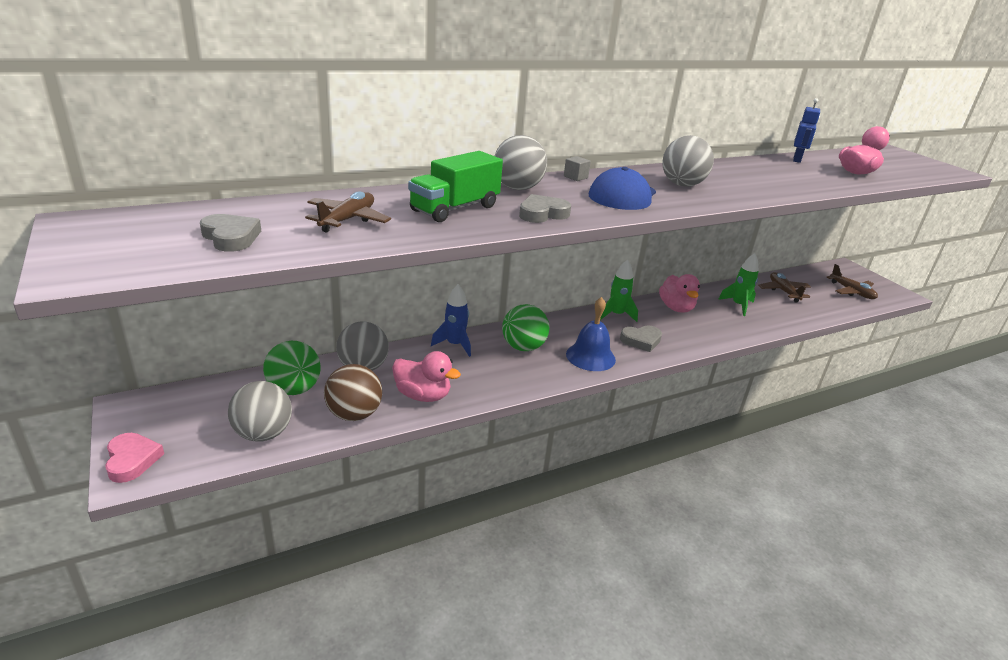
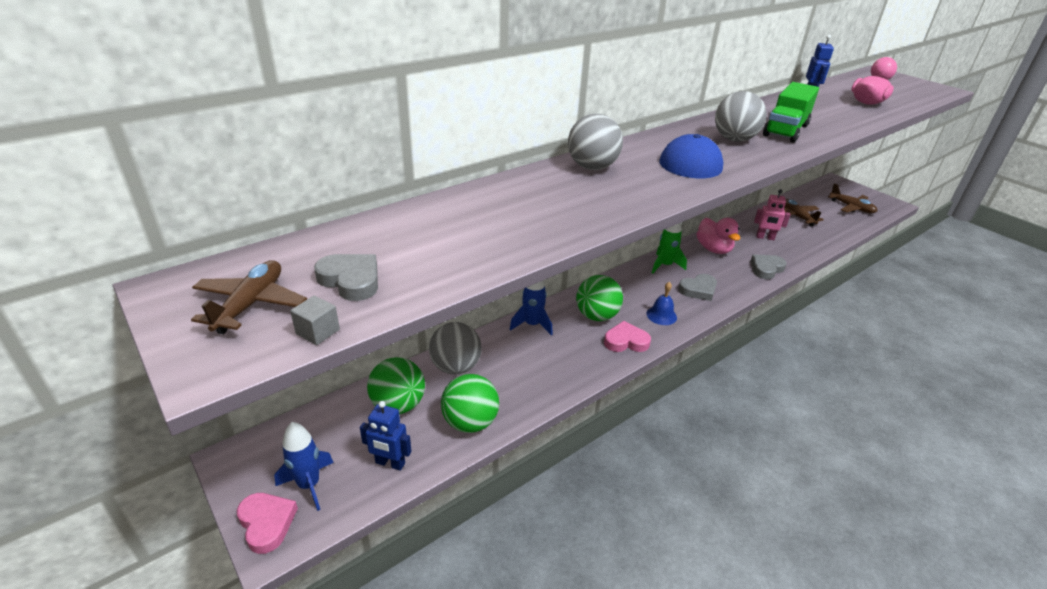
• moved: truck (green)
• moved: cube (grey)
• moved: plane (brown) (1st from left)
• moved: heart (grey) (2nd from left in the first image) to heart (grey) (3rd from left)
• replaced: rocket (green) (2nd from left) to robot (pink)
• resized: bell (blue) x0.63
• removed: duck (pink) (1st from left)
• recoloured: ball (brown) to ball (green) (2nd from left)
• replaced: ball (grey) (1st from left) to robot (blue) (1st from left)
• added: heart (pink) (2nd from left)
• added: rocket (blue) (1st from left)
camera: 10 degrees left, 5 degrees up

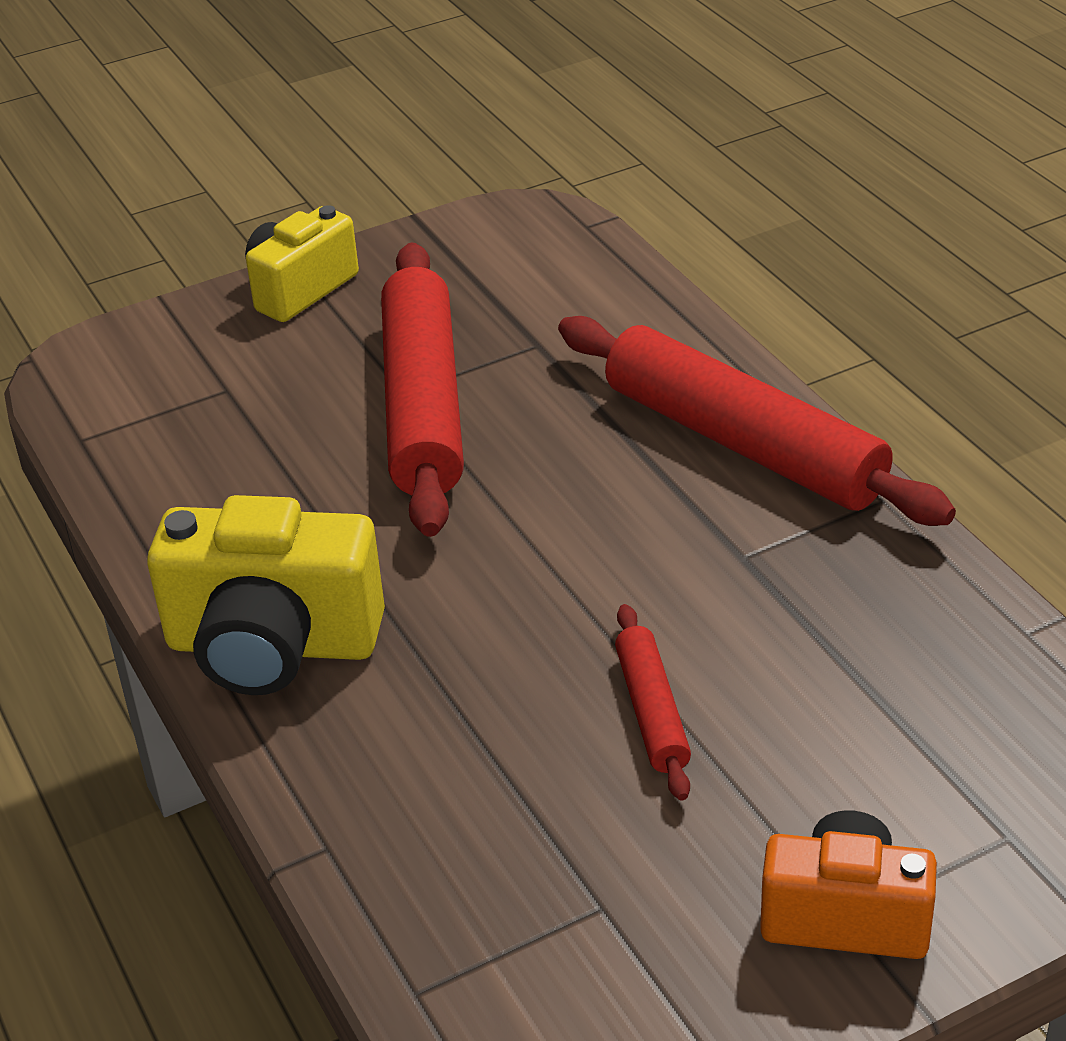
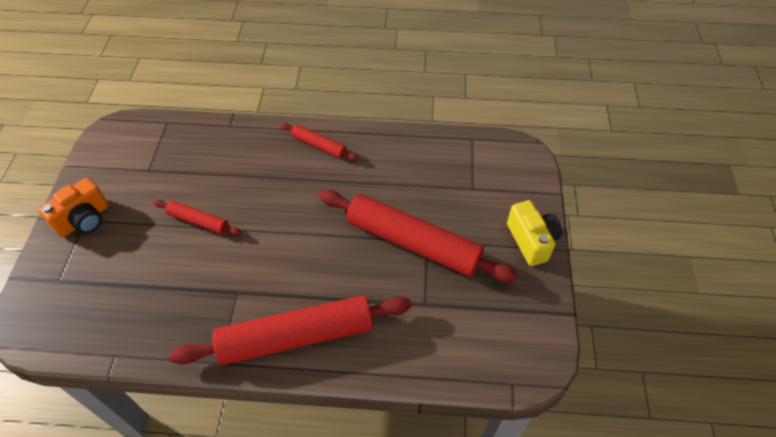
• replaced: camera (yellow) (1st from left) to rolling pin (red) (3rd from left)
camera: 120 degrees right, 15 degrees up

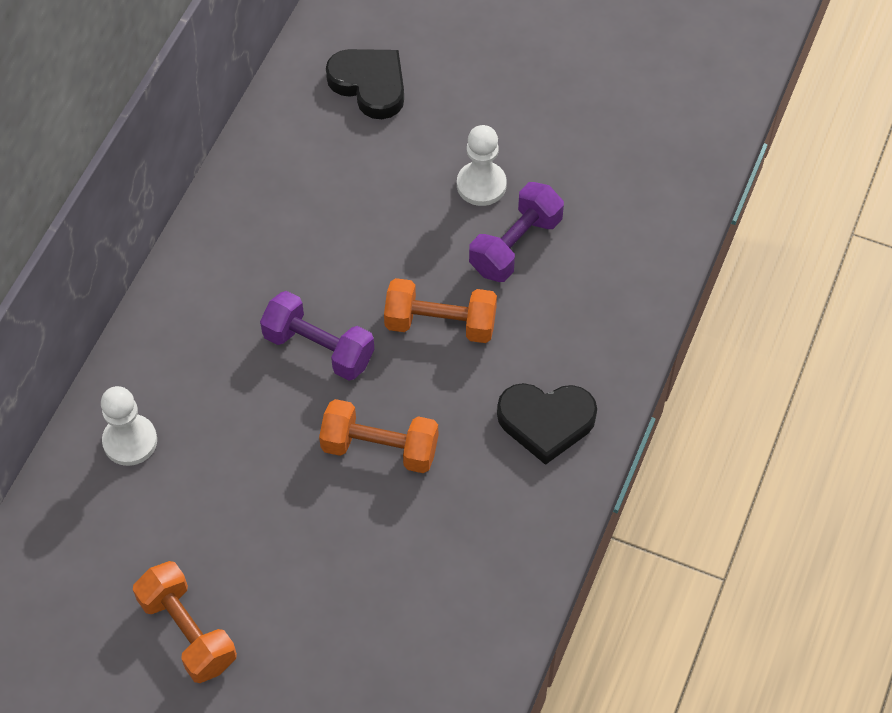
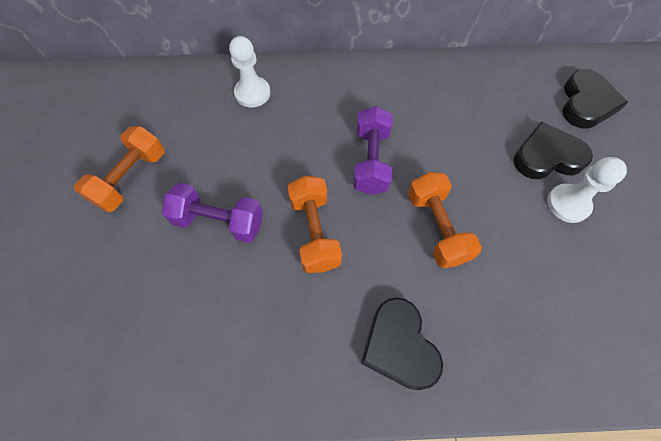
• moved: dumbbell (purple) (2nd from left in the first image) to dumbbell (purple) (1st from left)
• added: heart (black) (2nd from left)
camera: 65 degrees right, 5 degrees up

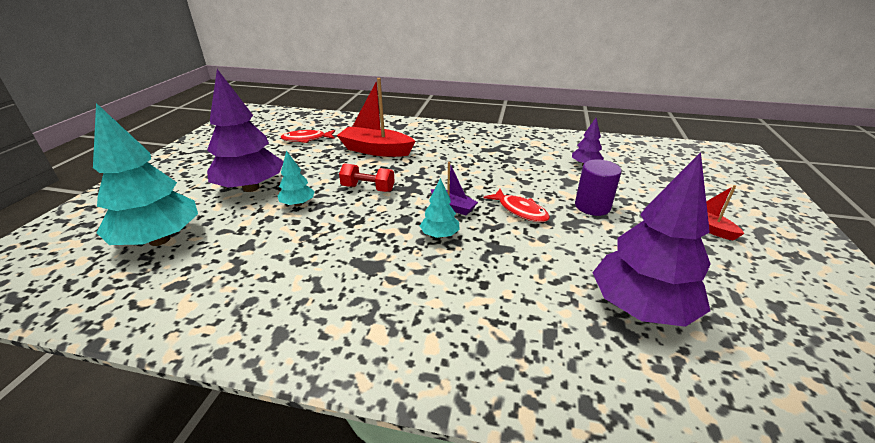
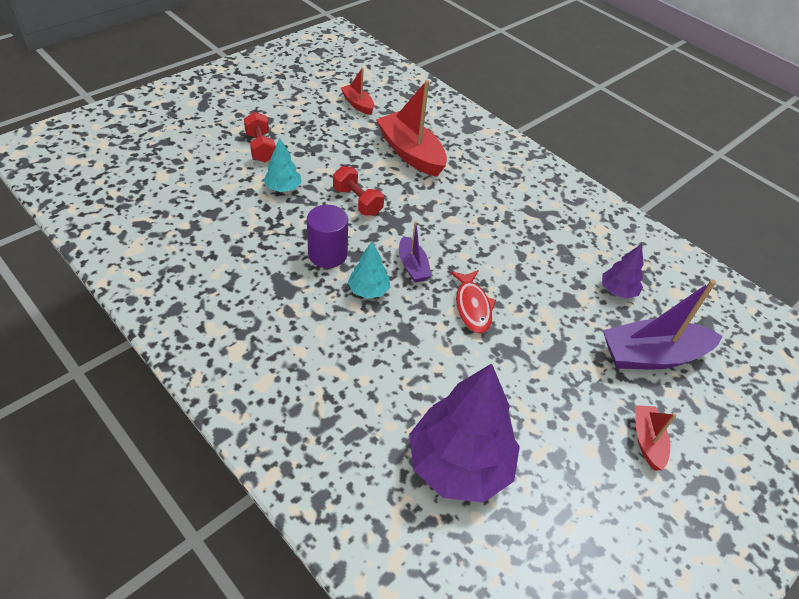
• replaced: tree (purple) (1st from left) to dumbbell (red) (1st from left)
• removed: tree (turquoise) (1st from left)
• replaced: fish (red) (1st from left) to boat (red) (1st from left)
• moved: cylinder (purple)
• added: boat (purple) (2nd from left)
camera: 30 degrees right, 15 degrees up

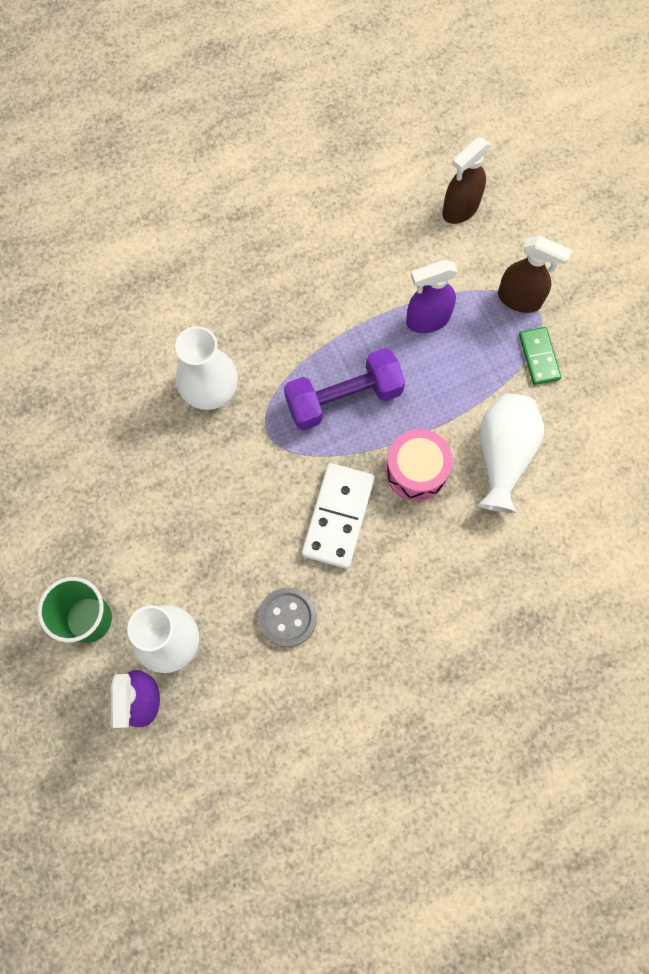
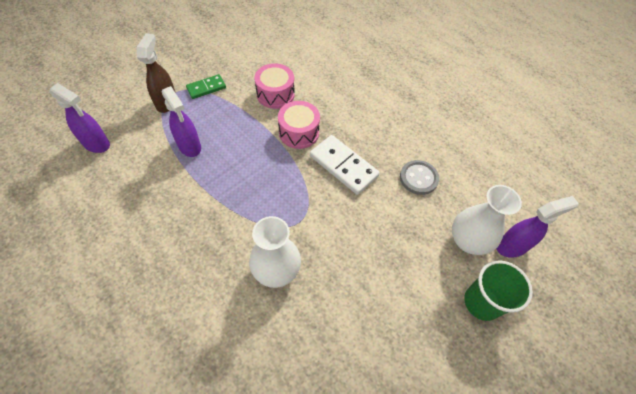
• recoloured: spray bottle (brown) (1st from left) to spray bottle (purple) (1st from left)
• removed: dumbbell (purple)
• replaced: vase (white) (3rd from left) to drum (pink) (1st from left)
• turned: domino (white) 45 degrees clockwise
camera: 110 degrees left, 15 degrees down

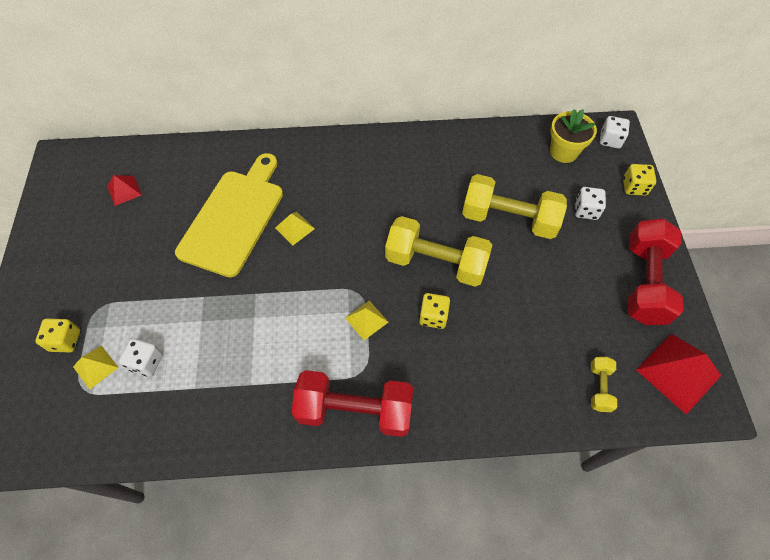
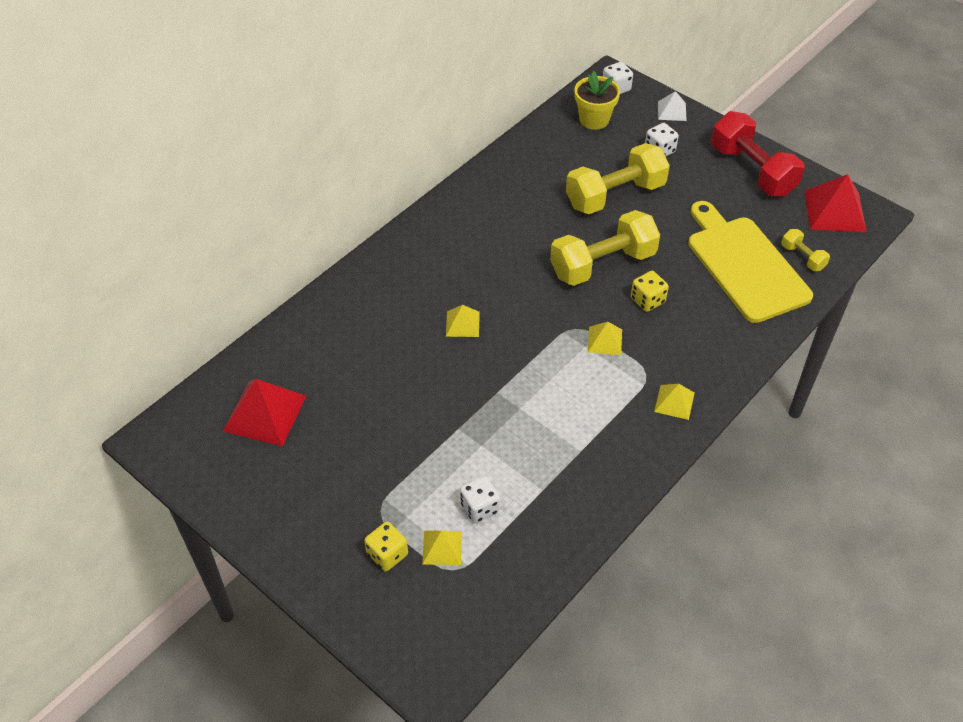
• moved: cutting board (yellow)
• replaced: dice (yellow) (3rd from left) to pyramid (white)
• resized: pyramid (red) (1st from left) x1.82
• replaced: dumbbell (red) (1st from left) to pyramid (yellow) (4th from left)
camera: 45 degrees left, 10 degrees down

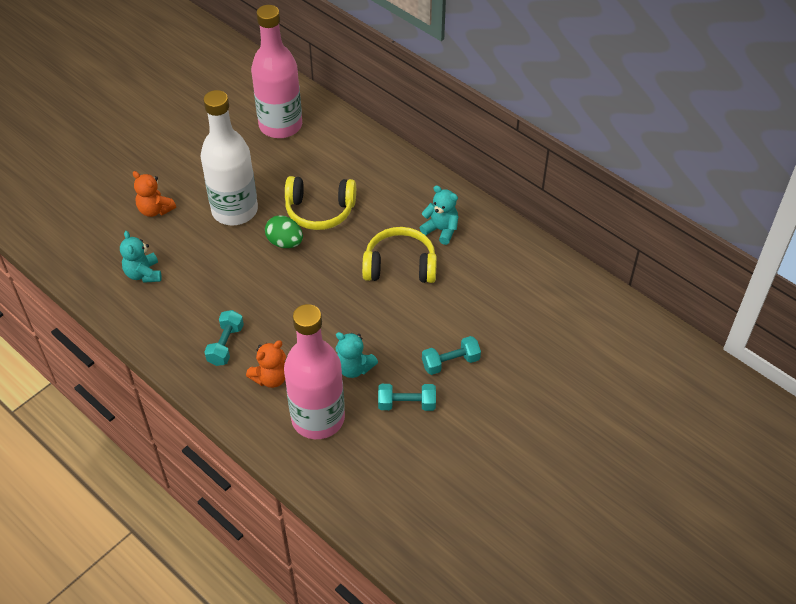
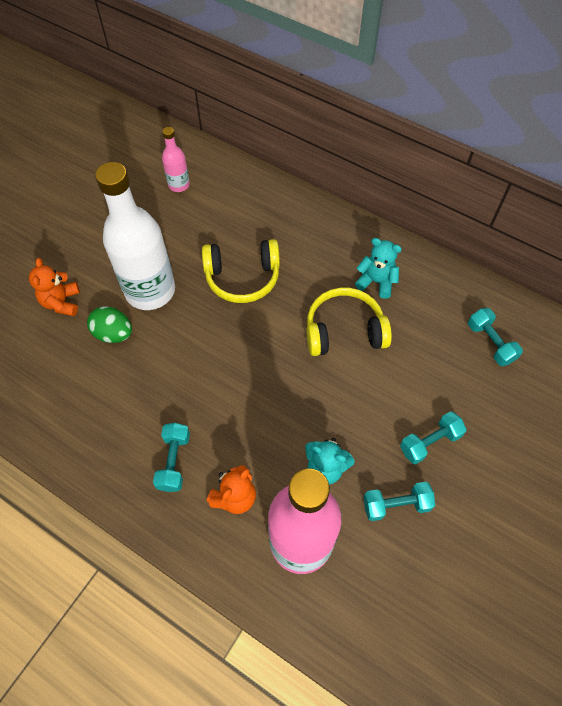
• resized: bottle (pink) (1st from left) x0.47
• turned: teddy bear (orange) (1st from left) 60 degrees clockwise
• moved: egg (green)
• removed: teddy bear (turquoise) (1st from left)
• added: dumbbell (turquoise) (4th from left)
camera: 10 degrees left, 10 degrees up

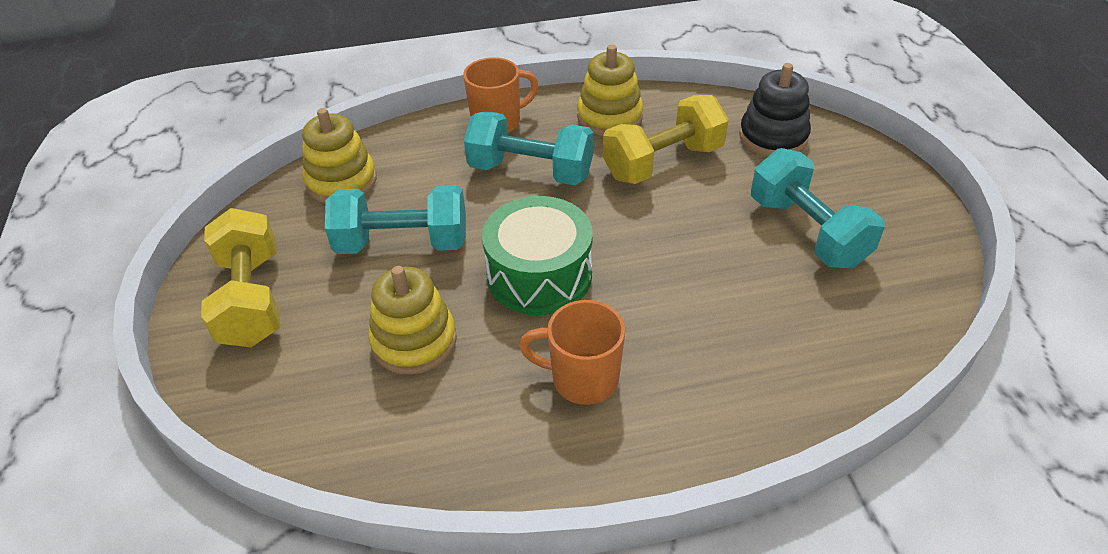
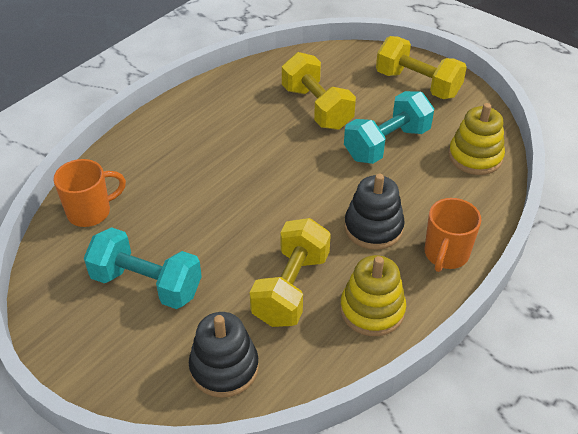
• replaced: dumbbell (turquoise) (2nd from left) to stacking toy (black) (2nd from left)
• removed: drum (green)
• replaced: stacking toy (yellow) (2nd from left) to dumbbell (yellow) (2nd from left)
• moved: mug (orange) (2nd from left in the first image) to mug (orange) (1st from left)
camera: 140 degrees right, 0 degrees up

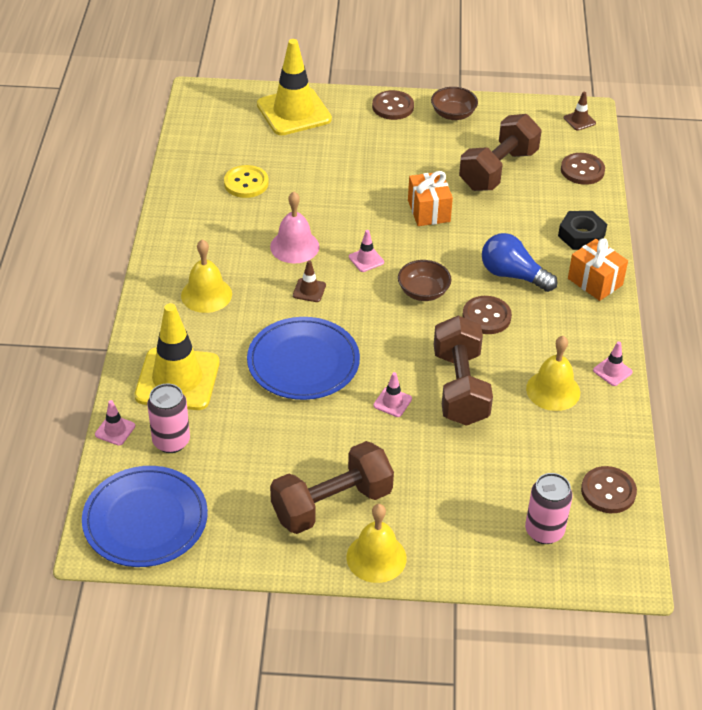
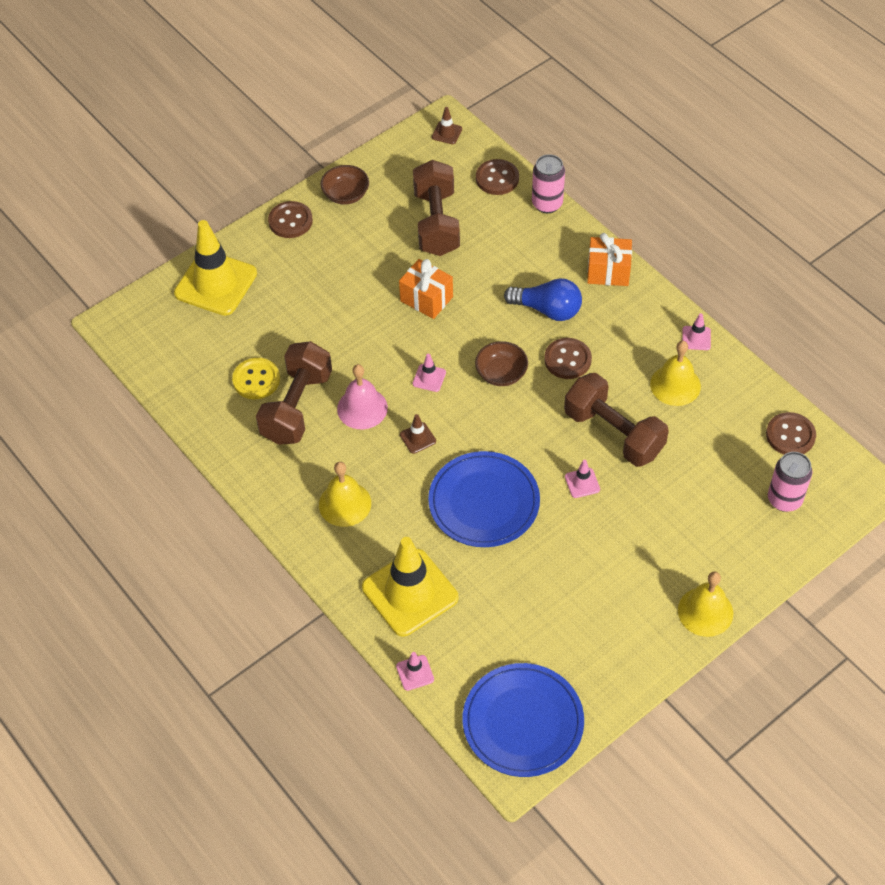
• removed: nut (black)
• turned: light bulb (blue) 150 degrees counterclockwise
• moved: can (pink) (1st from left)
• moved: dumbbell (brown) (1st from left)
camera: 40 degrees left, 10 degrees up

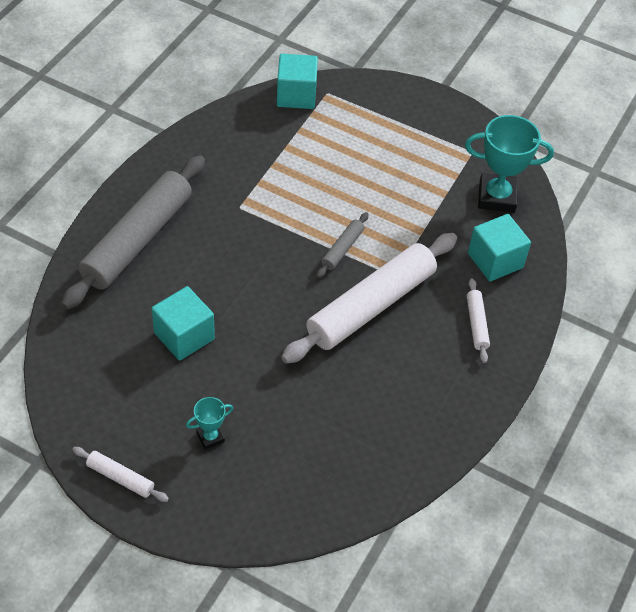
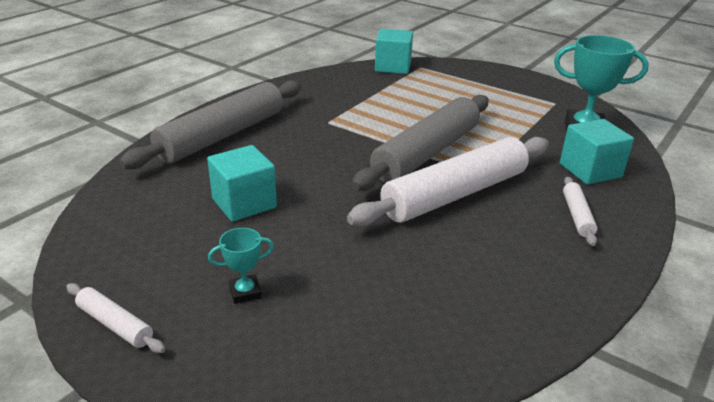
• resized: rolling pin (grey) (2nd from left) x2.33
camera: 10 degrees right, 20 degrees down

